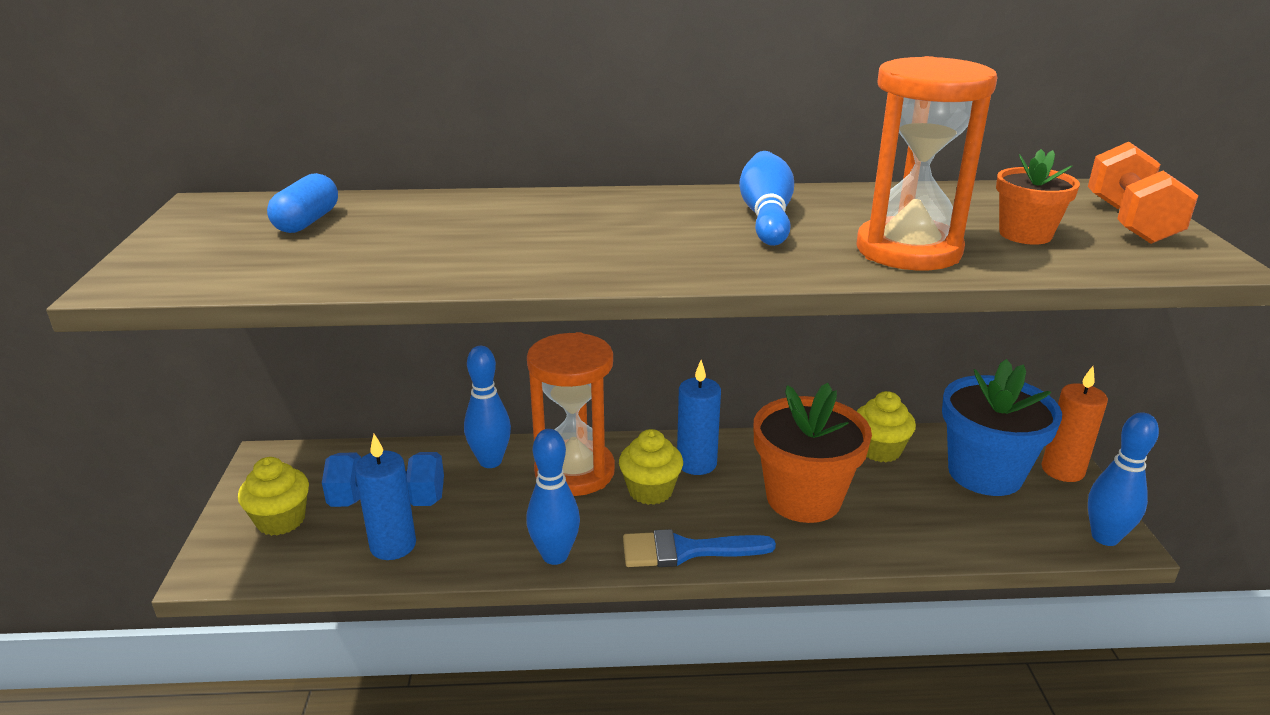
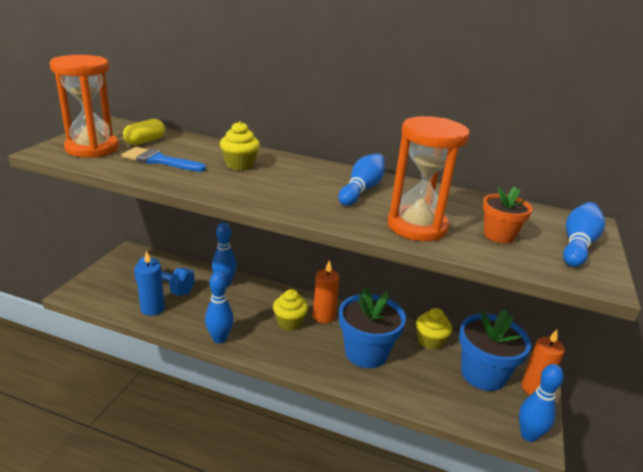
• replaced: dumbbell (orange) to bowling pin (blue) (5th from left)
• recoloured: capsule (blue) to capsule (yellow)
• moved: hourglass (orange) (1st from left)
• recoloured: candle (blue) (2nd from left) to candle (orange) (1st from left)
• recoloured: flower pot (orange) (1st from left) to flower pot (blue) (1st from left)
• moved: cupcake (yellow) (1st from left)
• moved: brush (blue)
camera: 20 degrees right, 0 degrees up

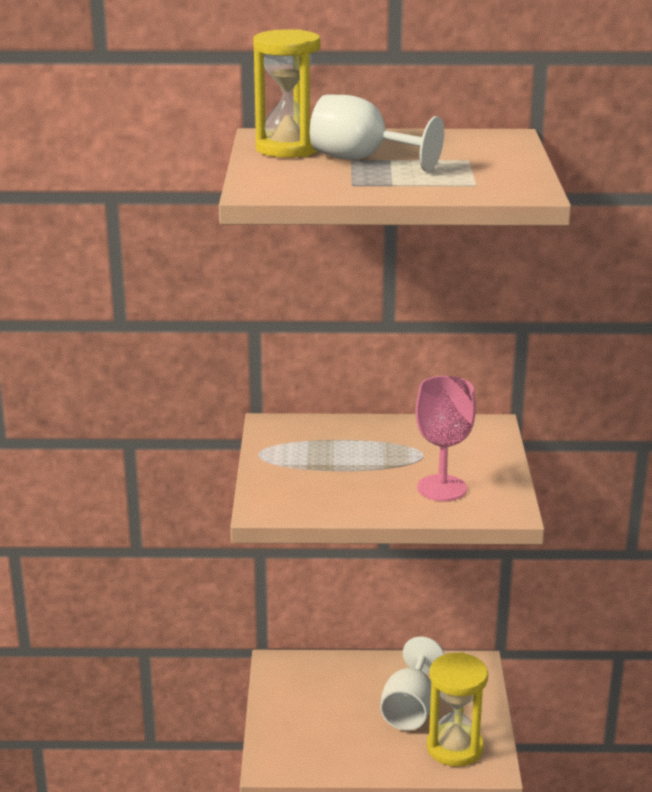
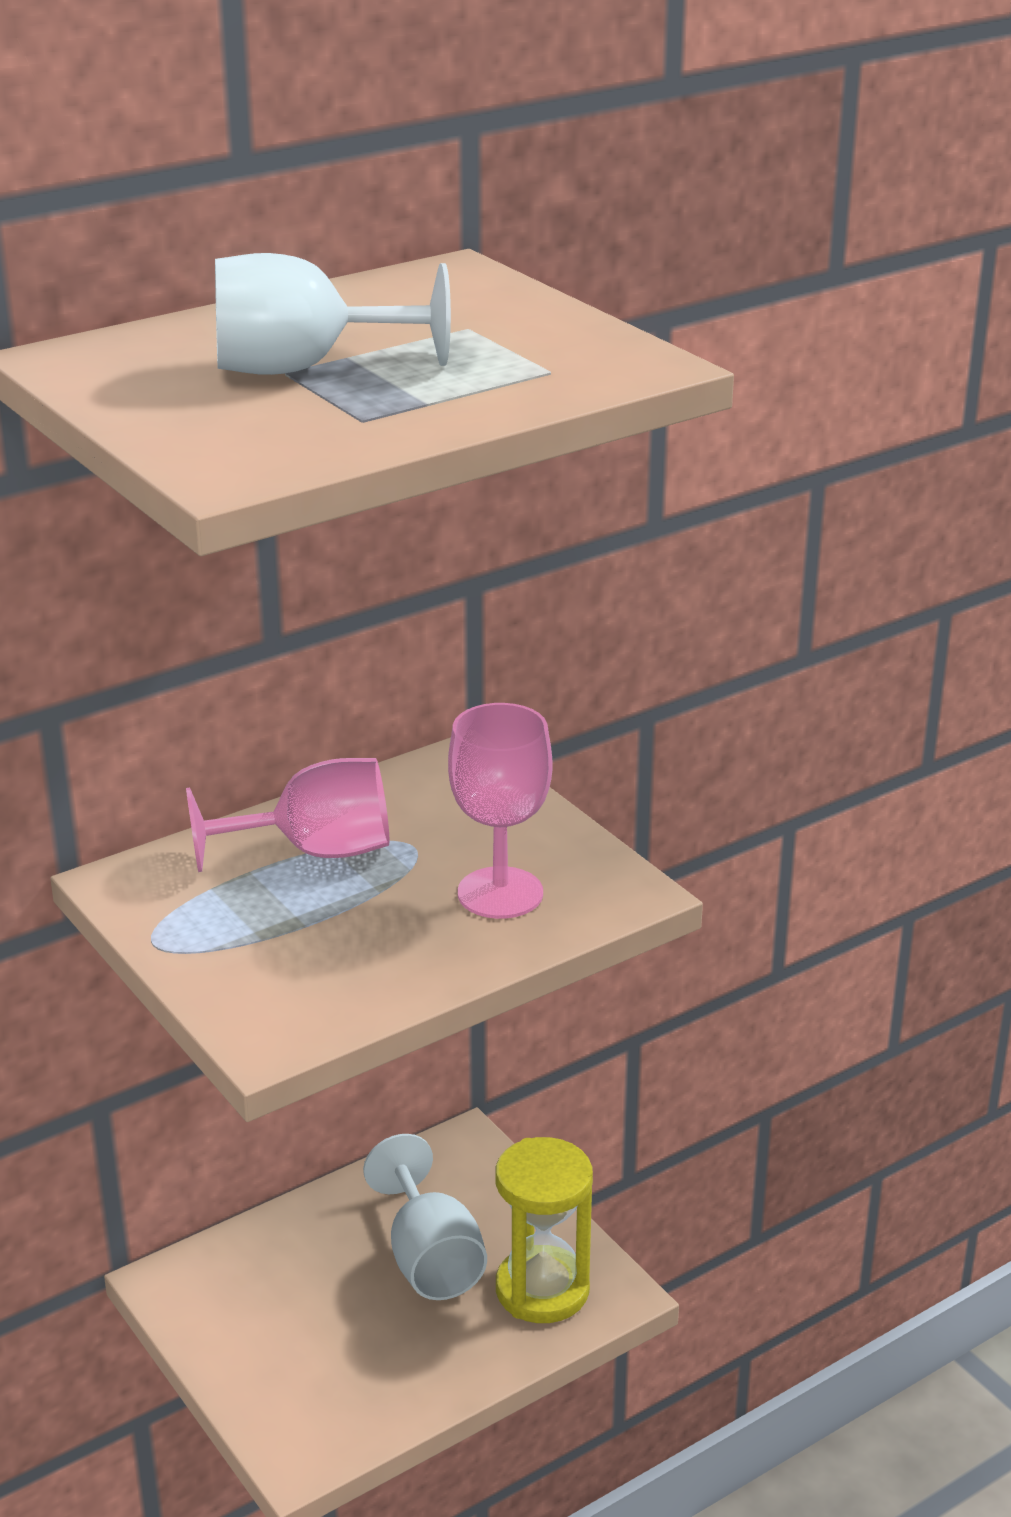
• removed: hourglass (yellow) (1st from left)
• added: goblet (pink) (1st from left)
camera: 35 degrees left, 5 degrees up

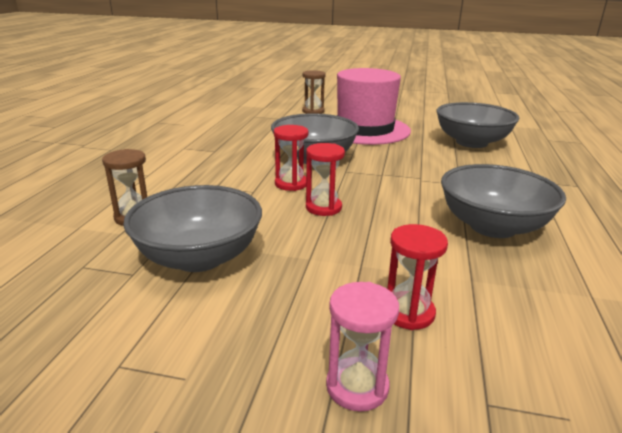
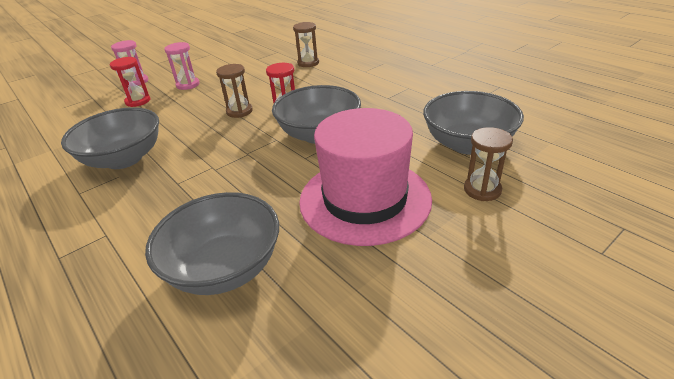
• recoloured: hourglass (red) (2nd from left) to hourglass (brown) (1st from left)
• moved: bowl (grey) (1st from left in the first image) to bowl (grey) (4th from left)
• added: hourglass (pink) (2nd from left)
camera: 130 degrees right, 10 degrees up

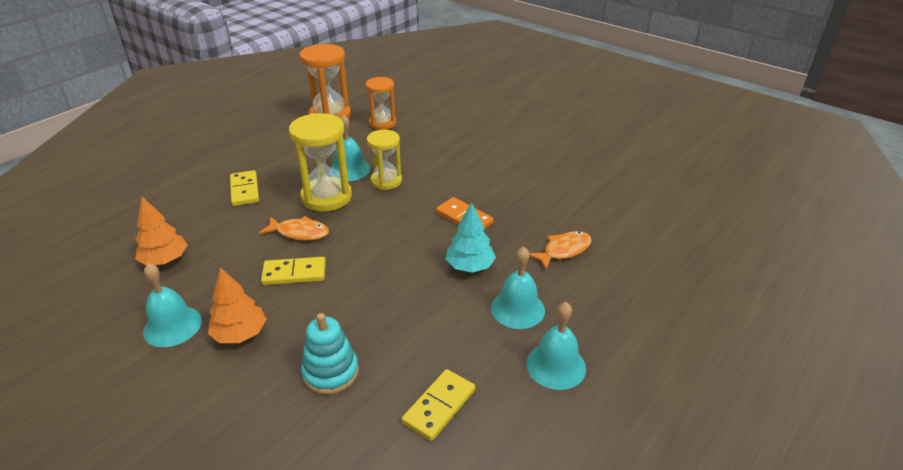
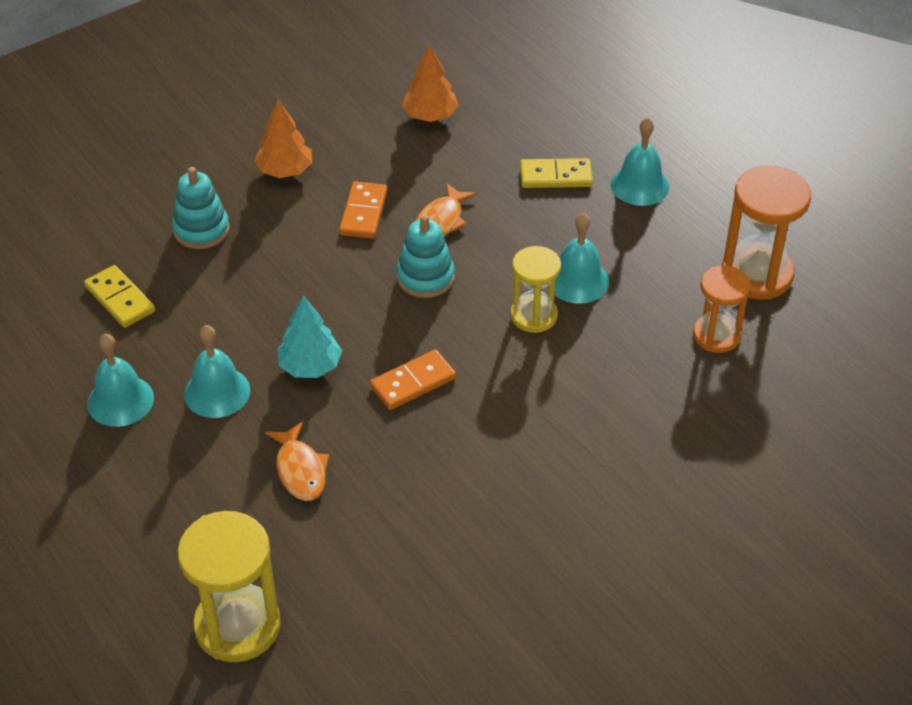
• moved: hourglass (yellow) (1st from left)
• recoloured: domino (yellow) (2nd from left) to domino (orange) (1st from left)
• moved: bell (turquoise) (1st from left in the first image) to bell (turquoise) (4th from left)
• added: stacking toy (turquoise) (2nd from left)
camera: 105 degrees right, 10 degrees up

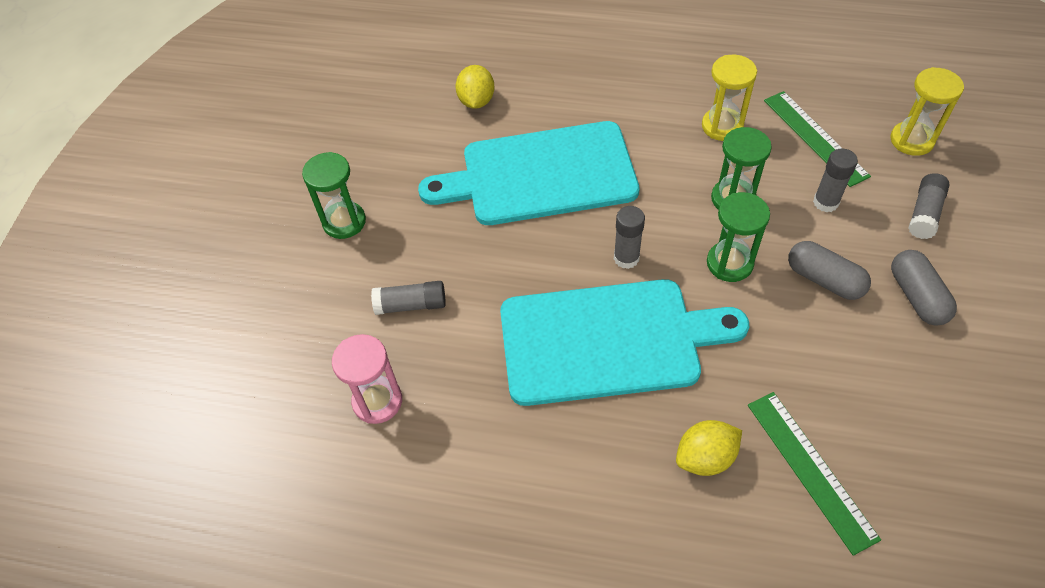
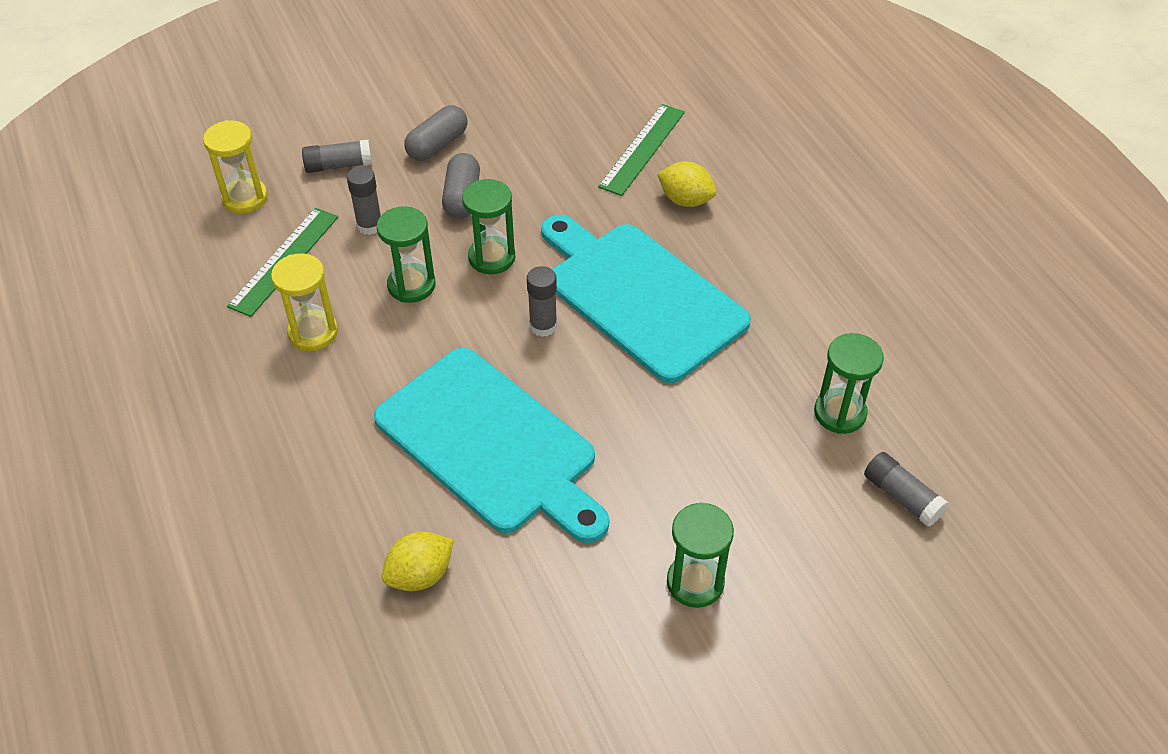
• moved: glue stick (grey) (1st from left in the first image) to glue stick (grey) (4th from left)
• recoloured: hourglass (pink) to hourglass (green) (4th from left)
camera: 130 degrees left, 5 degrees down

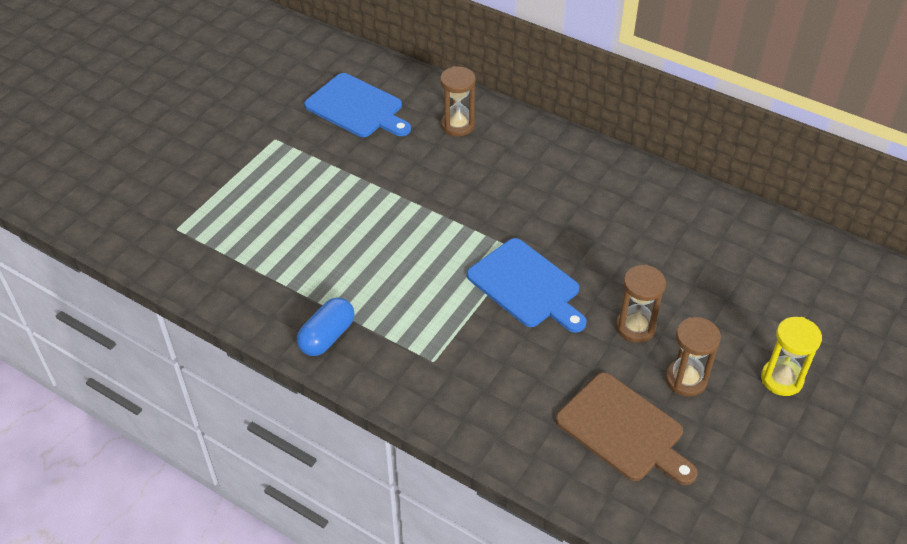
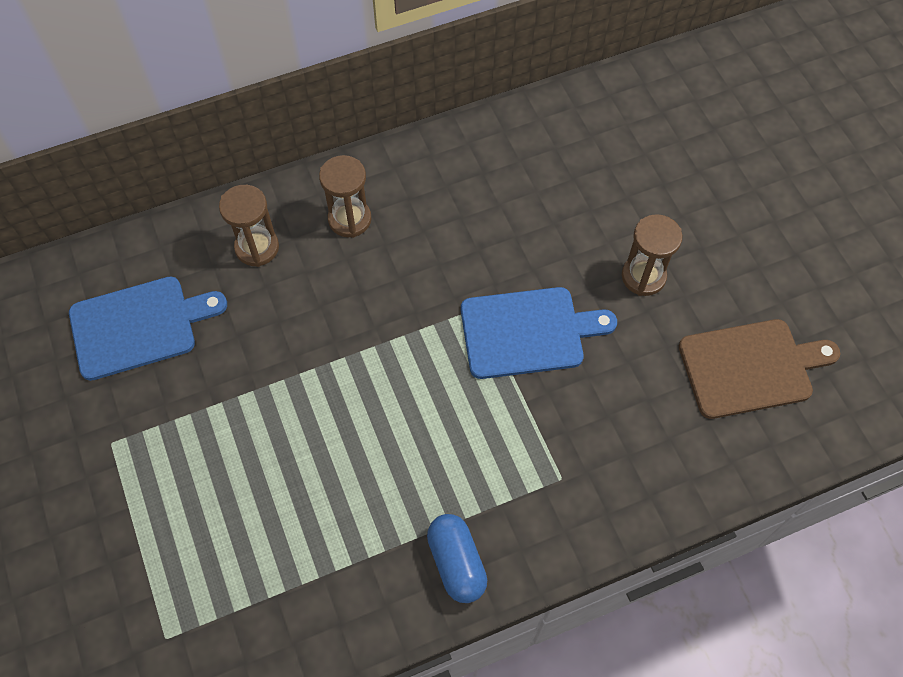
• moved: hourglass (brown) (3rd from left in the first image) to hourglass (brown) (2nd from left)
• removed: hourglass (yellow)
camera: 55 degrees left, 15 degrees up

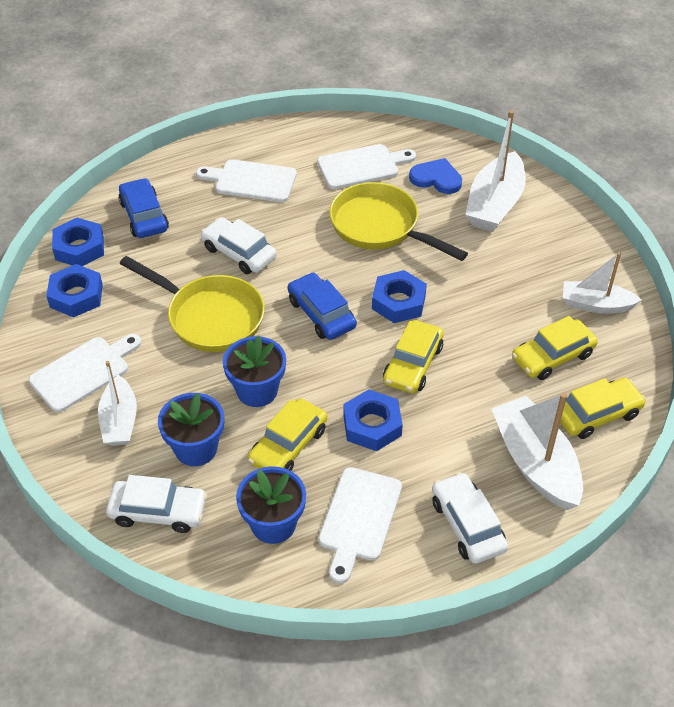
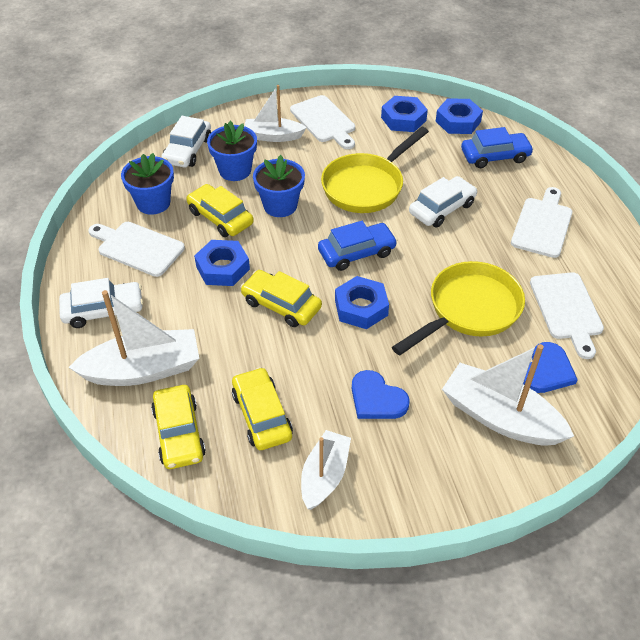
• added: heart (blue) (1st from left)
camera: 100 degrees right, 0 degrees up

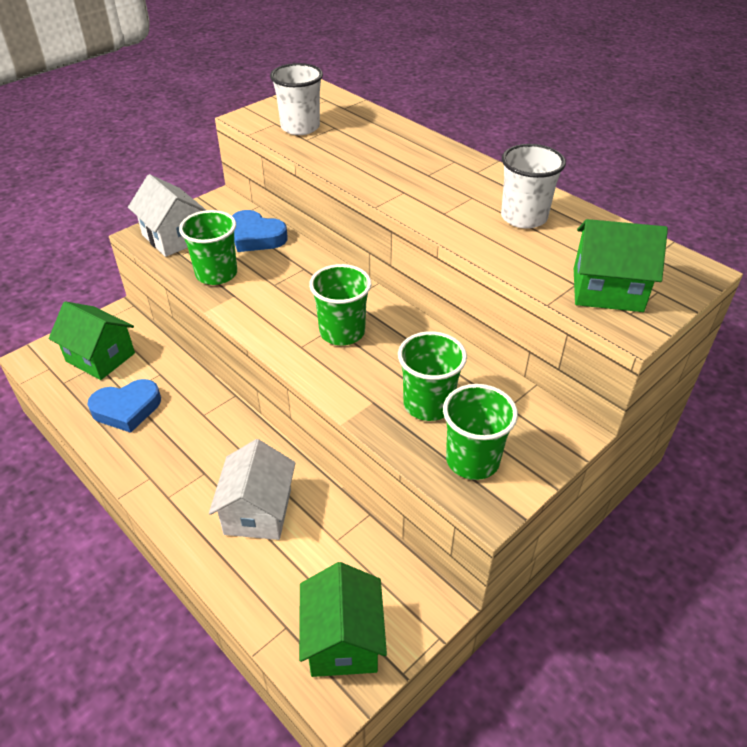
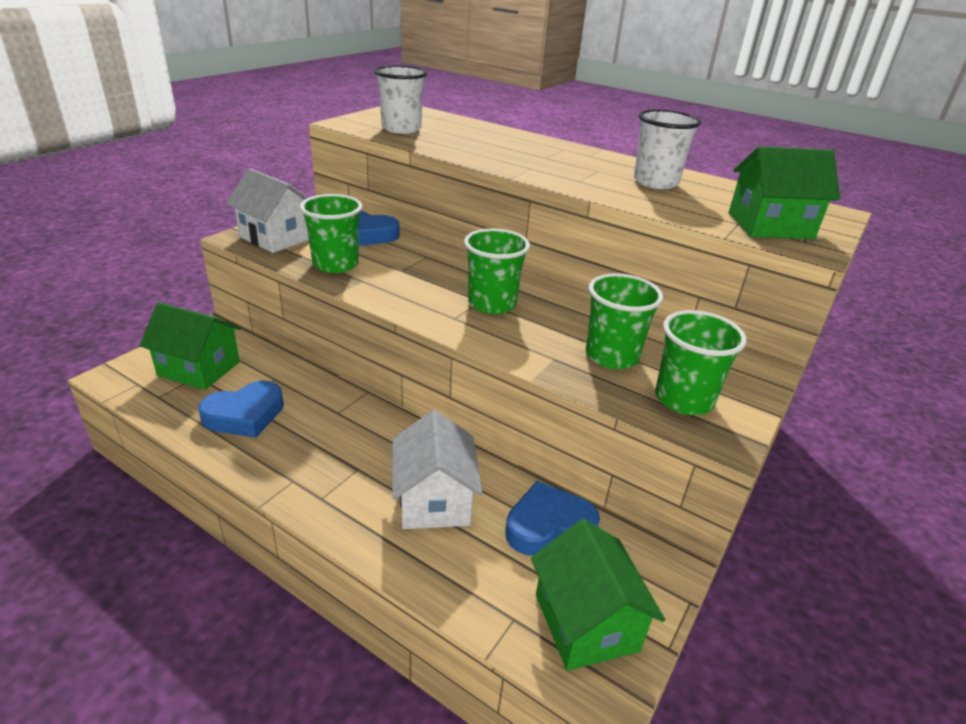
• added: heart (blue) (3rd from left)
camera: 15 degrees left, 10 degrees down

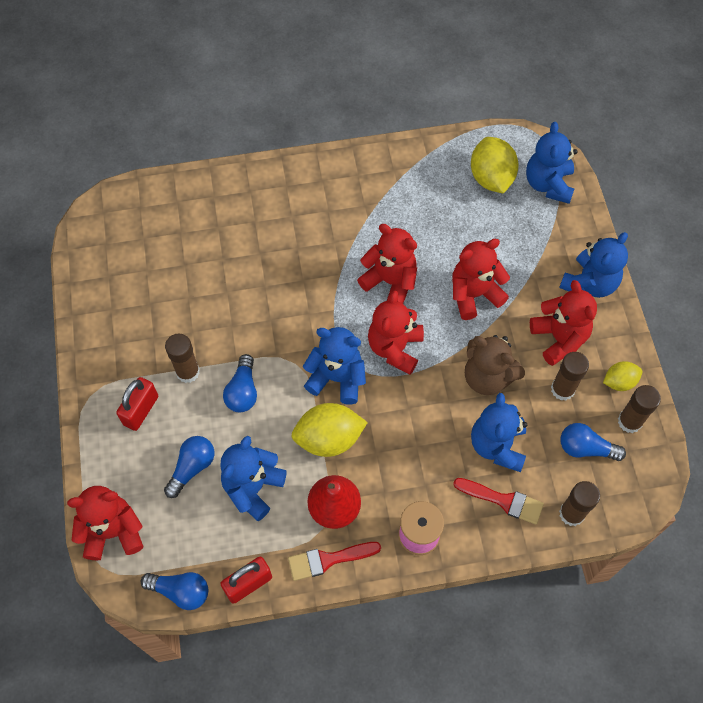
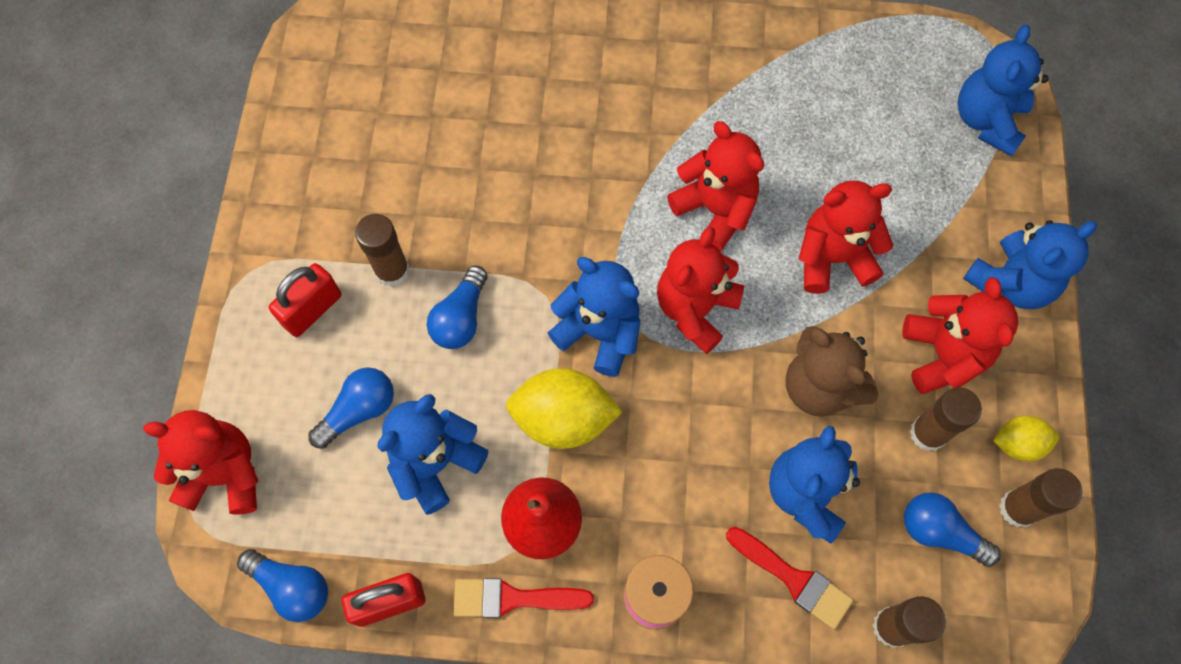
• removed: lemon (yellow) (2nd from left)
camera: 15 degrees right, 5 degrees up

